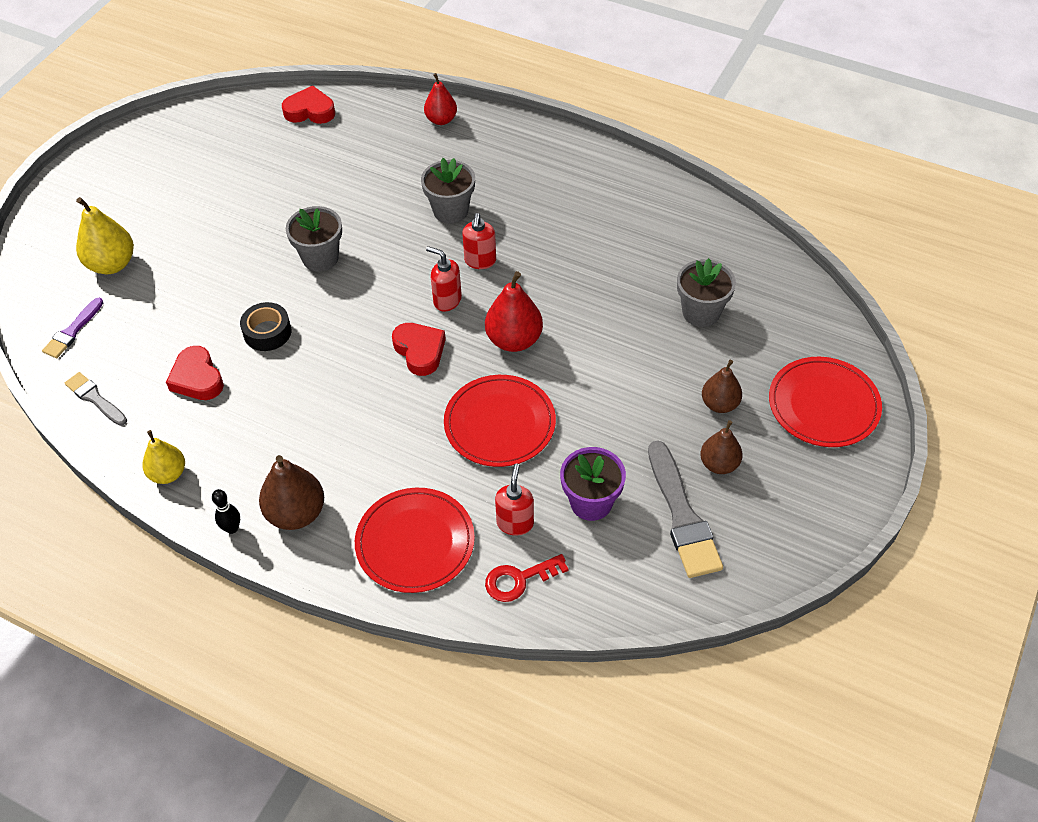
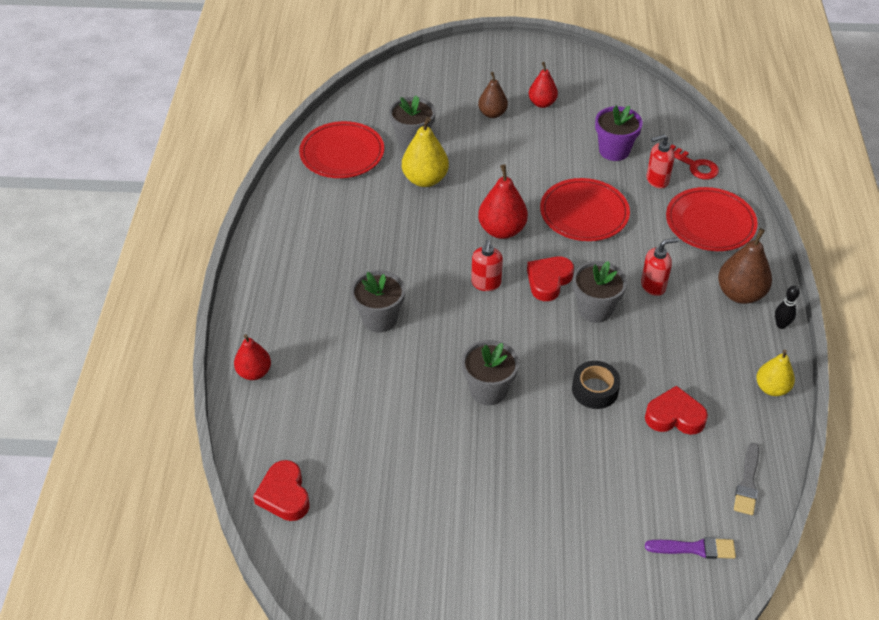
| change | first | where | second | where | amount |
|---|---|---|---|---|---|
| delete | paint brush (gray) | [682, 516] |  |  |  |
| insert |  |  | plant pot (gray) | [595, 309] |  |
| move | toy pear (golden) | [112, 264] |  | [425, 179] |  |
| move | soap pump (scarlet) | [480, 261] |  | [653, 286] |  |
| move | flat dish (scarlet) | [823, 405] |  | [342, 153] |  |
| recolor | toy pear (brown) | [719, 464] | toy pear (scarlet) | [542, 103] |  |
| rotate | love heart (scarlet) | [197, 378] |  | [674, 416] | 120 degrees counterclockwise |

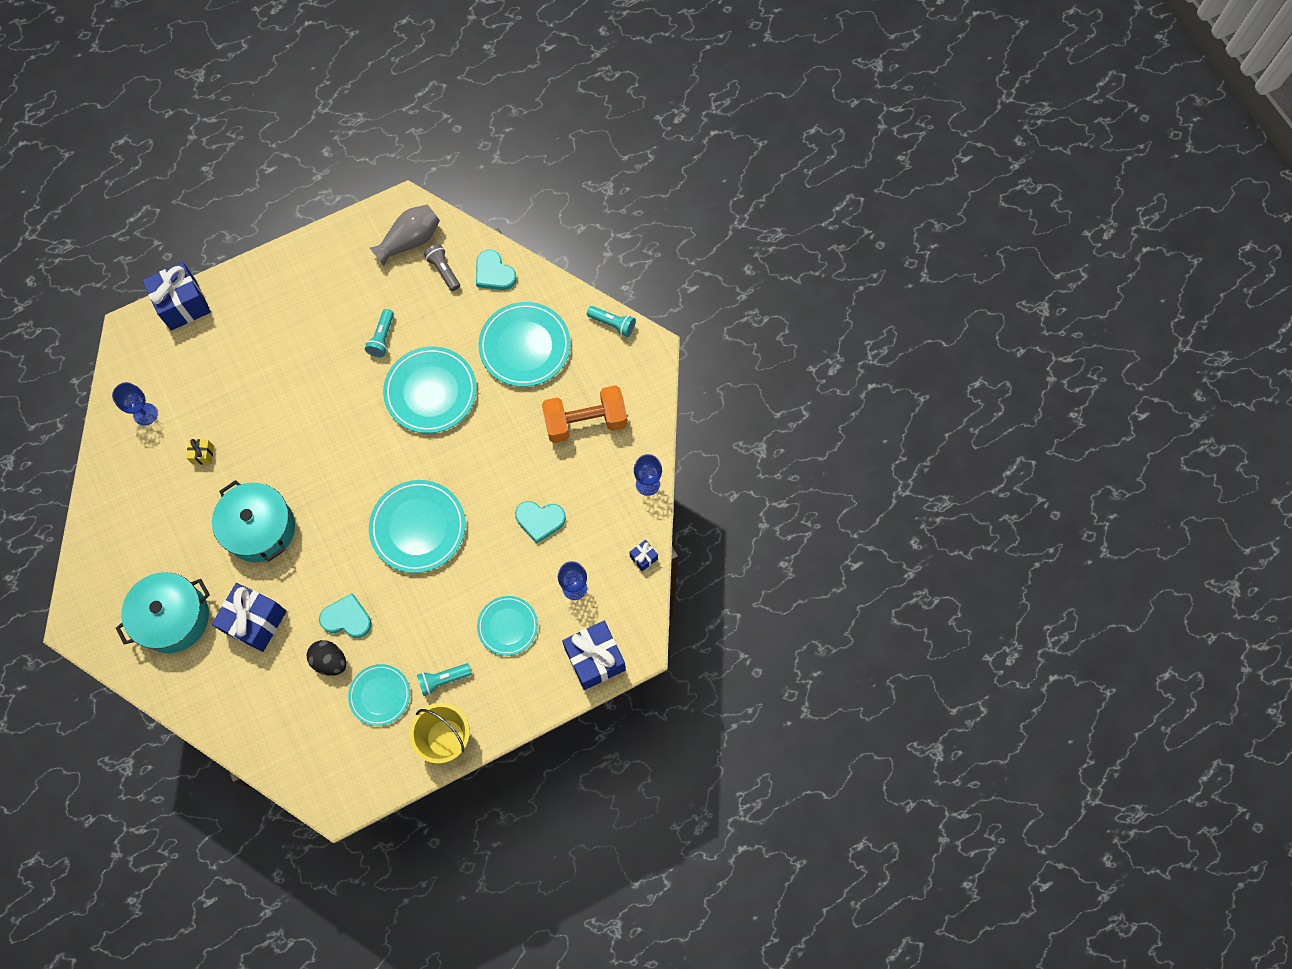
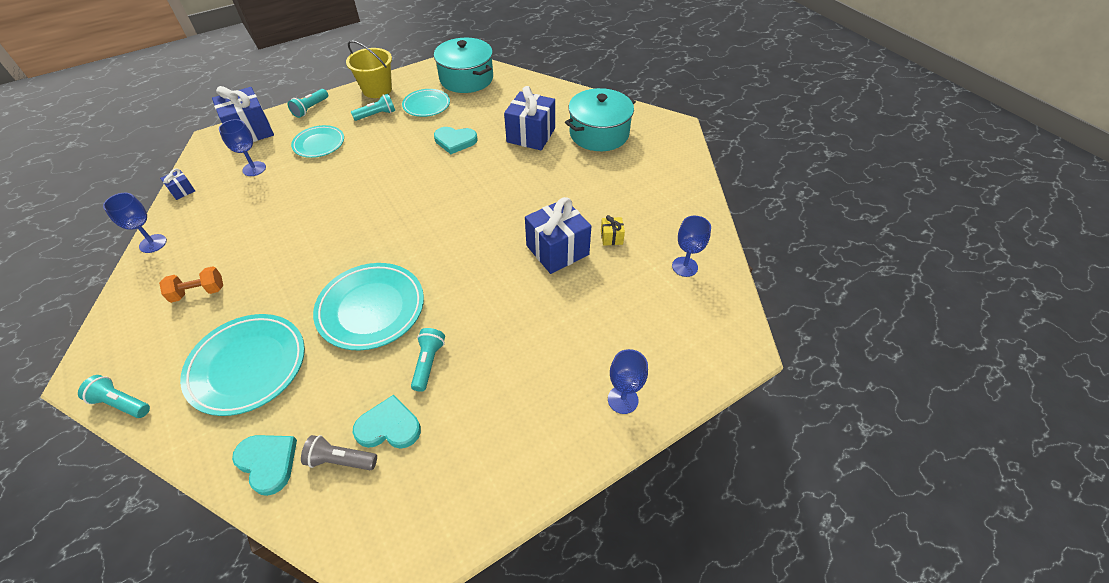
| change | first | where | second | where | amount |
|---|---|---|---|---|---|
| delete | toy egg (black) | [330, 661] |  |  |  |
| delete | flat dish (teal) | [418, 528] |  |  |  |
| delete | flower vase (gray) | [410, 241] |  |  |  |
| insert |  |  | flashlight (teal) | [310, 109] |  |
| insert |  |  | chalice (blue) | [623, 399] |  |
| move | gift (blue) | [183, 305] |  | [557, 250] |  |
| move | cooking pot (teal) | [260, 529] |  | [466, 79] |  |
| move | love heart (teal) | [540, 520] |  | [389, 426] |  |
| rotate | flashlight (gray) | [444, 271] |  | [341, 460] | 135 degrees clockwise |
| resize | free weight (orange-coloured) | [585, 422] |  | [198, 292] | x0.55 |

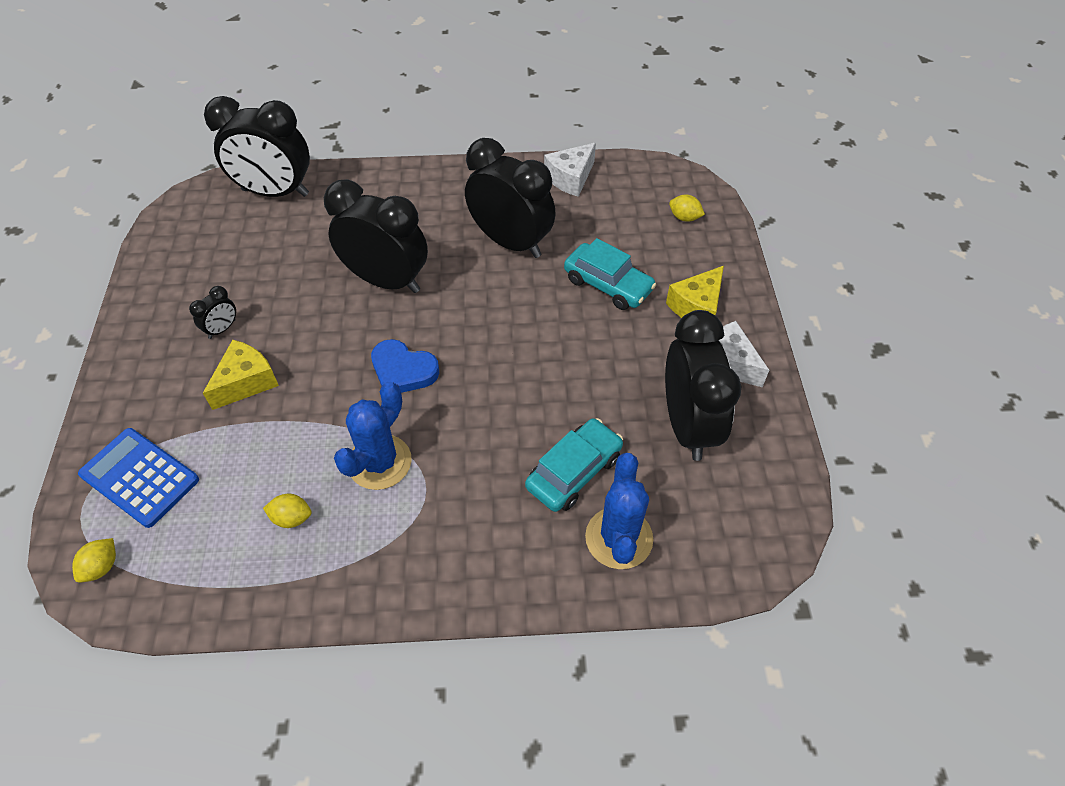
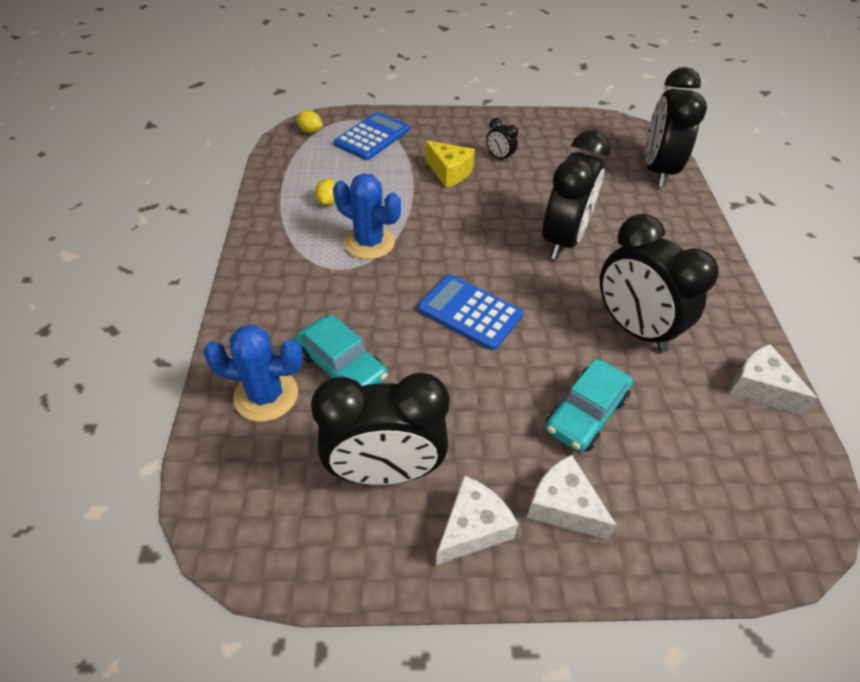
| change | first | where | second | where | amount |
|---|---|---|---|---|---|
| delete | love heart (blue) | [403, 370] |  |  |  |
| delete | toy lemon (golden) | [684, 217] |  |  |  |
| insert |  |  | calculator (blue) | [469, 312] |  |
| recolor | piece of cheese (golden) | [697, 306] | piece of cheese (snow-white) | [563, 506] |  |
| rotate | clock (black) | [511, 242] |  | [633, 328] | 105 degrees clockwise |

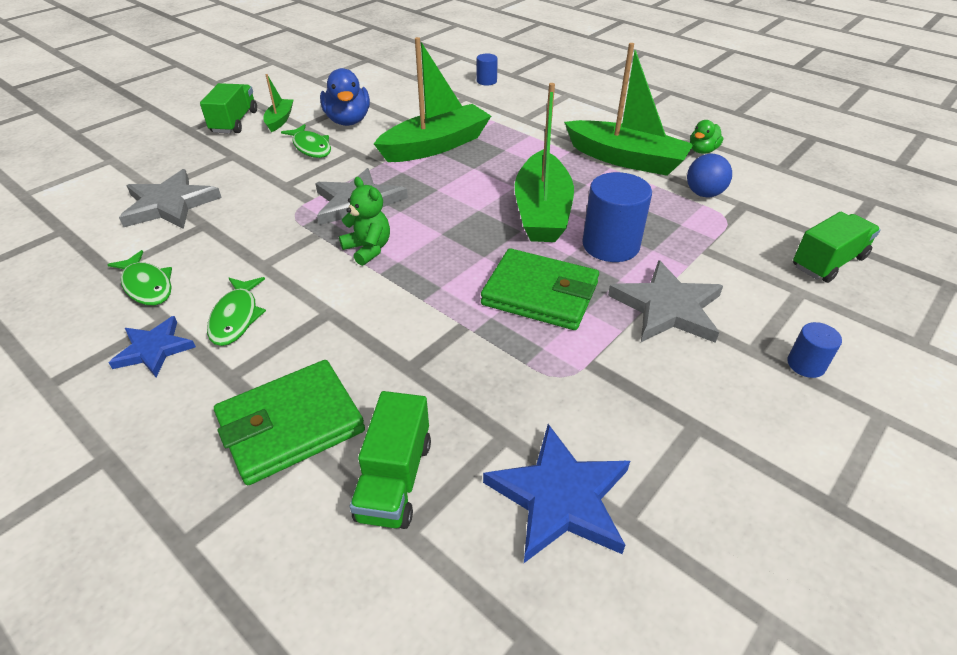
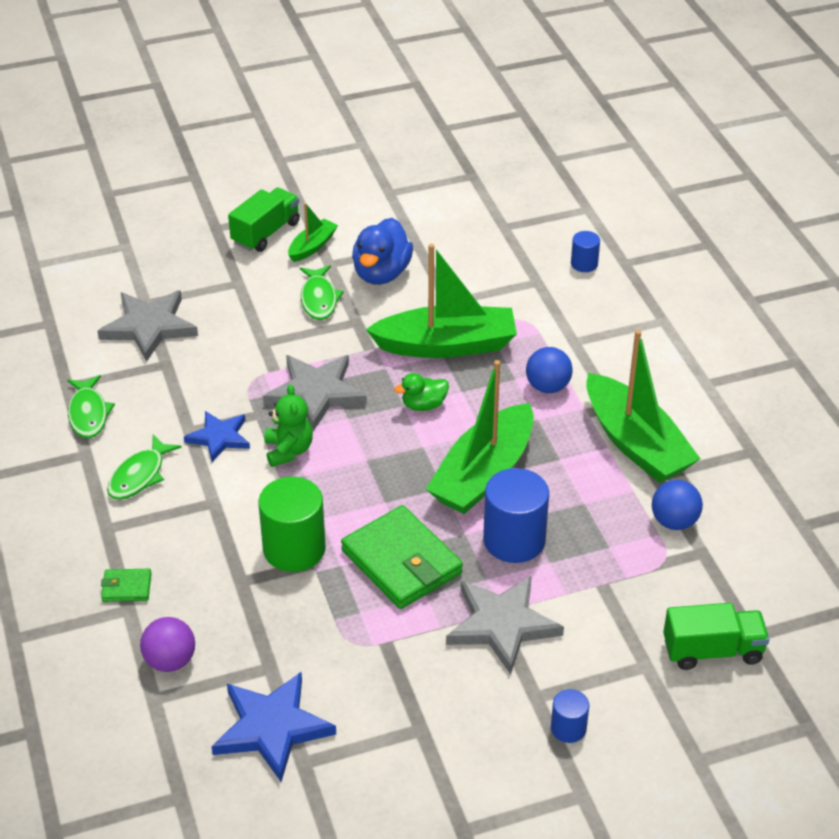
| change | first | where | second | where | amount |
|---|---|---|---|---|---|
| insert |  |  | solid cylinder (emerald) | [294, 549] |  |
| insert |  |  | play ball (blue) | [547, 387] |  |
| move | five-pointed star (blue) | [154, 349] |  | [219, 437] |  |
| move | toy duck (emerald) | [702, 151] |  | [423, 405] |  |
| replace | lorry (emerald) | [395, 479] | play ball (royal purple) | [170, 661] |  |
| resize | billfold (emerald) | [291, 425] |  | [126, 587] | x0.46 |

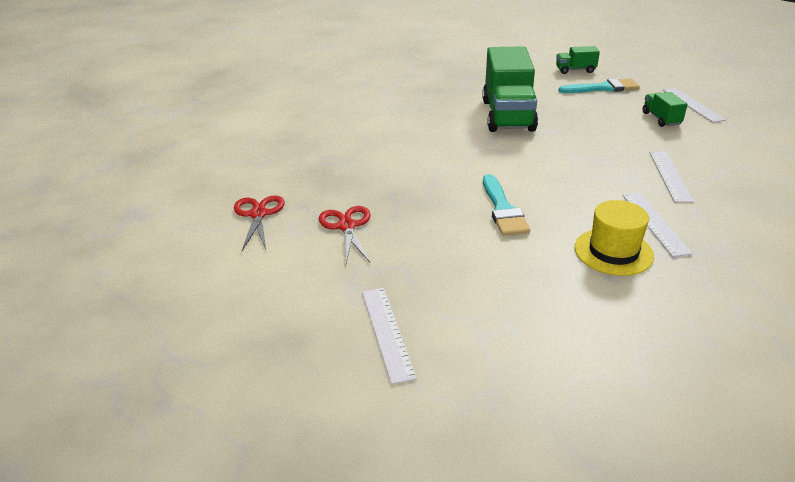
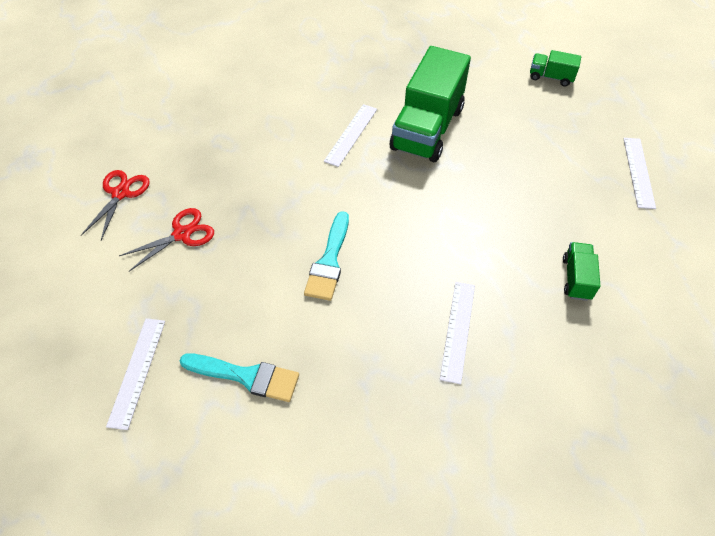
| change | first | where | second | where | amount |
|---|---|---|---|---|---|
| delete | hat (golden) | [613, 252] |  |  |  |
| move | paint brush (teal) | [603, 88] |  | [246, 376] |  |
| move | lorry (emerald) | [661, 119] |  | [576, 278] |  |
| move | measuring stick (snow-white) | [670, 176] |  | [351, 134] |  |
| rotate | shears (scarlet) | [347, 226] |  | [182, 234] | 45 degrees clockwise |

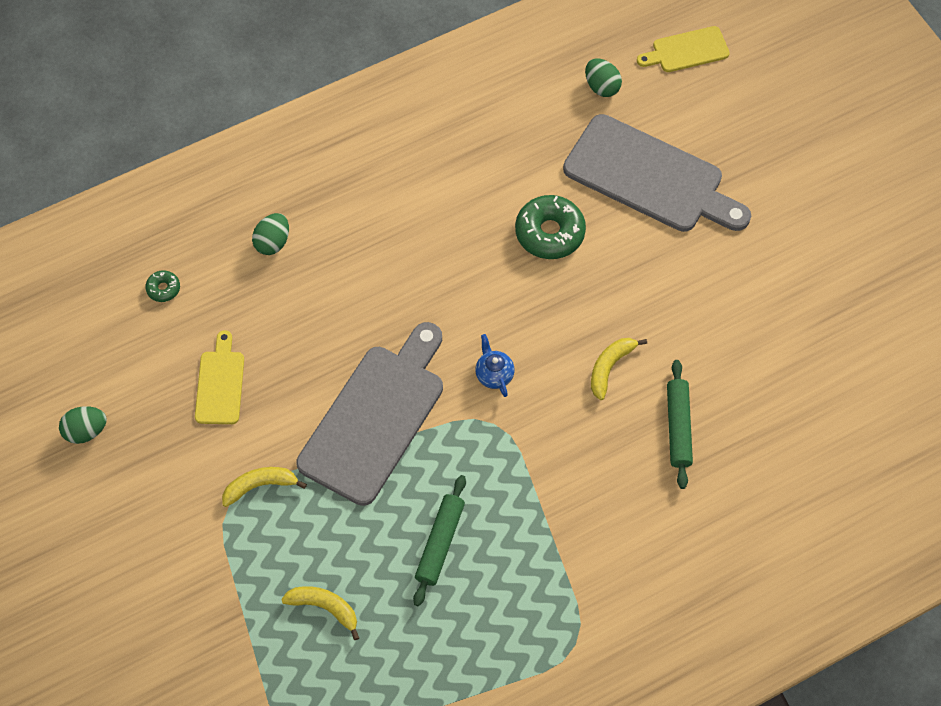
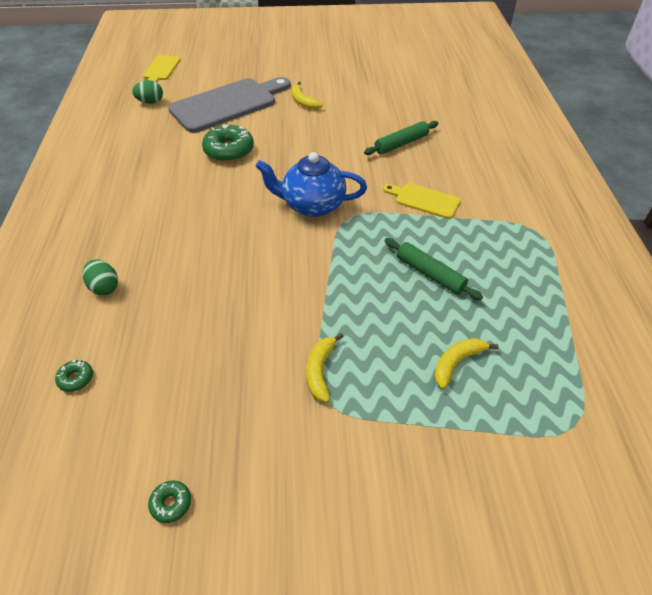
| change | first | where | second | where | amount |
|---|---|---|---|---|---|
| delete | chopping board (gray) | [375, 418] |  |  |  |
| move | chopping board (golden) | [220, 384] |  | [424, 200] |  |
| move | banana fruit (golden) | [610, 367] |  | [303, 101] |  |
| replace | toy egg (emerald) | [86, 431] | glazed donut (emerald) | [171, 504] |  |
| rotate | pastry roller (emerald) | [678, 427] |  | [401, 143] | 60 degrees counterclockwise |
| resize | china teapot (blue) | [494, 374] |  | [312, 205] | x2.09 |

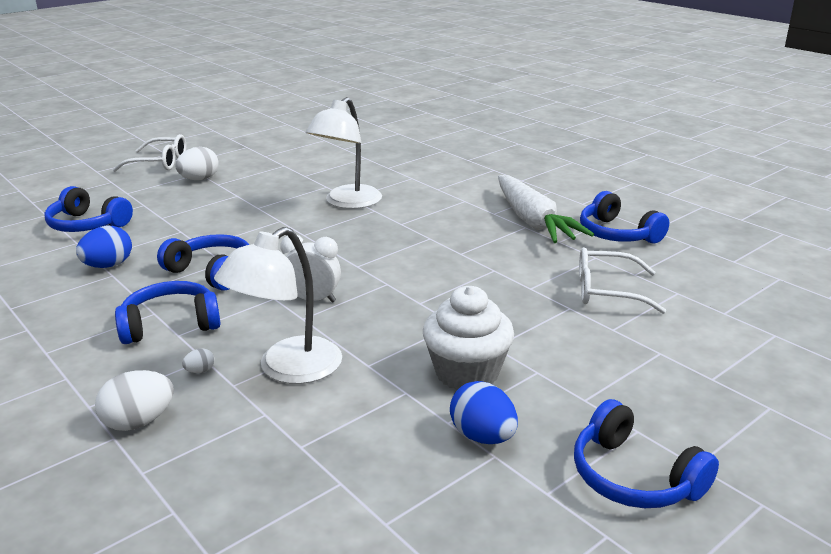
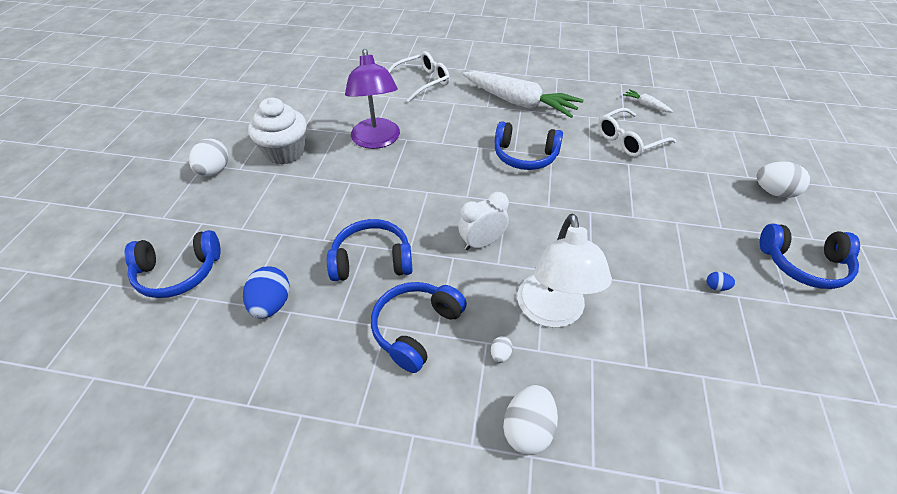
| change | first | where | second | where | amount |
|---|---|---|---|---|---|
| insert |  |  | root vegetable (snow-white) | [646, 105] |  |
| insert |  |  | toy egg (snow-white) | [774, 192] |  |
| move | glasses (snow-white) | [160, 163] |  | [422, 82] |  |
| move | fairy cake (snow-white) | [467, 373] |  | [285, 152] |  |
| move | headphones (blue) | [617, 234] |  | [525, 156] |  |
| recolor | reading lamp (snow-white) | [347, 203] | reading lamp (royal purple) | [376, 141] |  |
| resize | toy egg (blue) | [483, 436] |  | [716, 287] | x0.47 |

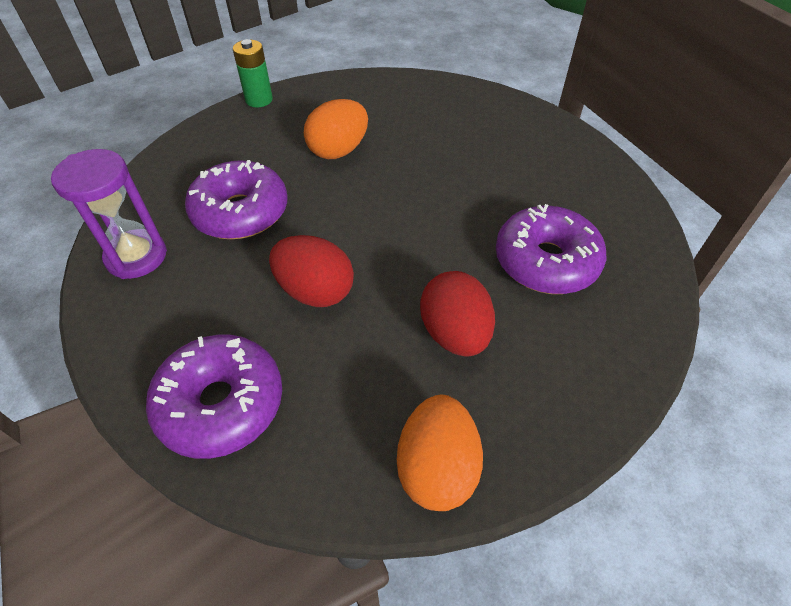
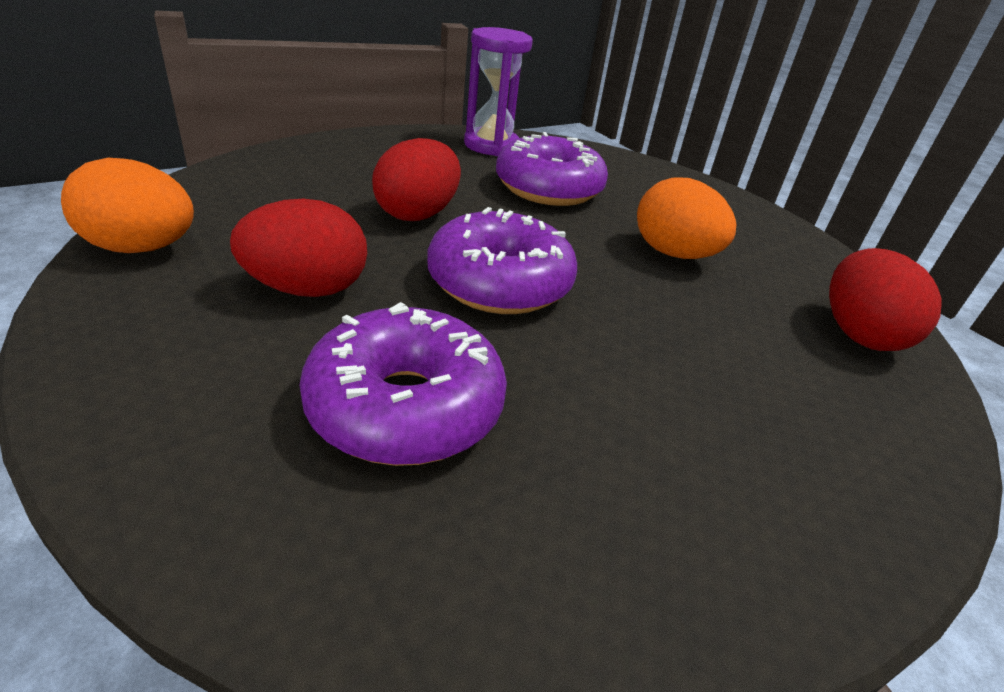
| change | first | where | second | where | amount |
|---|---|---|---|---|---|
| delete | AA battery (emerald) | [259, 100] |  |  |  |
| insert |  |  | toy egg (scarlet) | [859, 334] |  |
| move | glazed donut (royal purple) | [221, 403] |  | [499, 283] |  |

